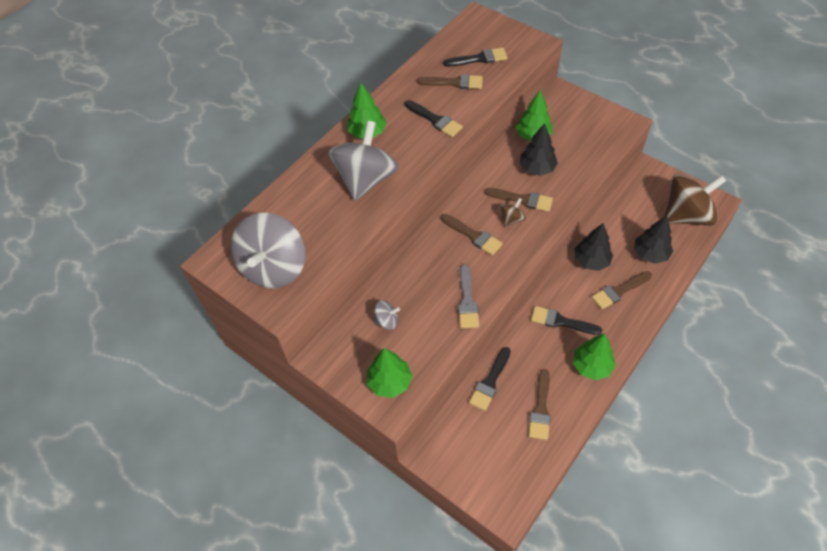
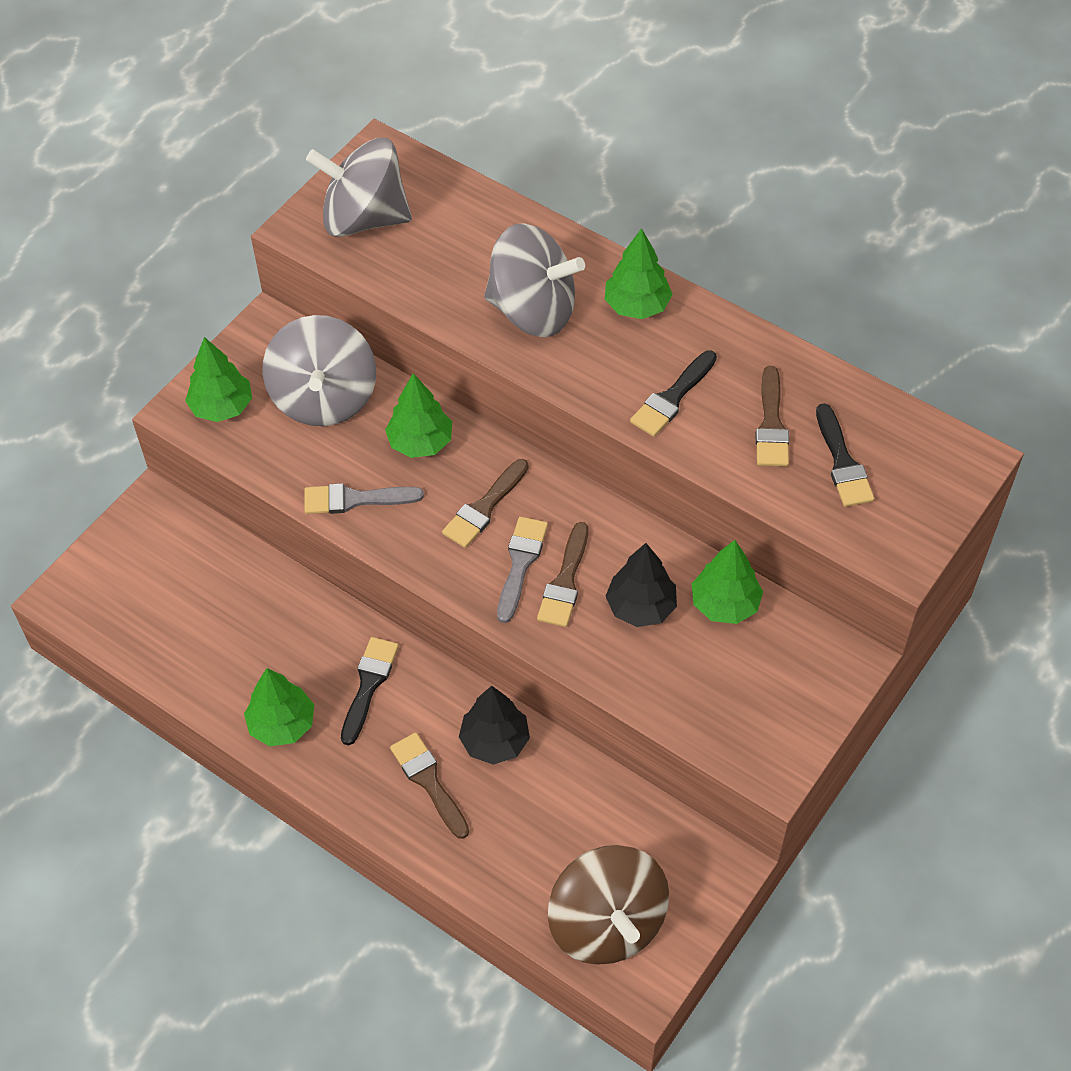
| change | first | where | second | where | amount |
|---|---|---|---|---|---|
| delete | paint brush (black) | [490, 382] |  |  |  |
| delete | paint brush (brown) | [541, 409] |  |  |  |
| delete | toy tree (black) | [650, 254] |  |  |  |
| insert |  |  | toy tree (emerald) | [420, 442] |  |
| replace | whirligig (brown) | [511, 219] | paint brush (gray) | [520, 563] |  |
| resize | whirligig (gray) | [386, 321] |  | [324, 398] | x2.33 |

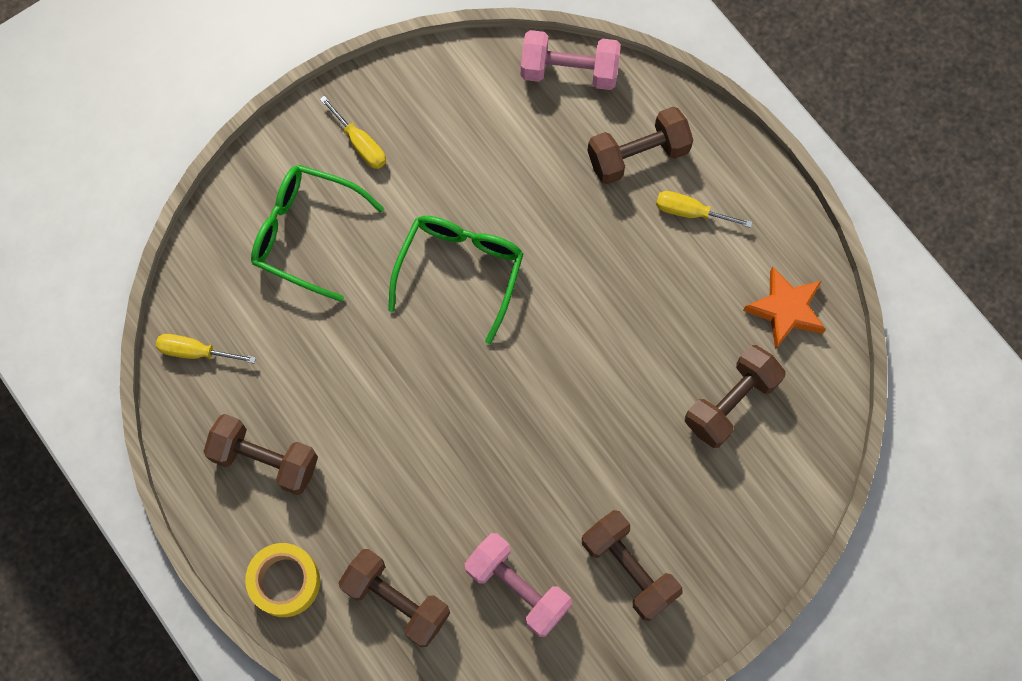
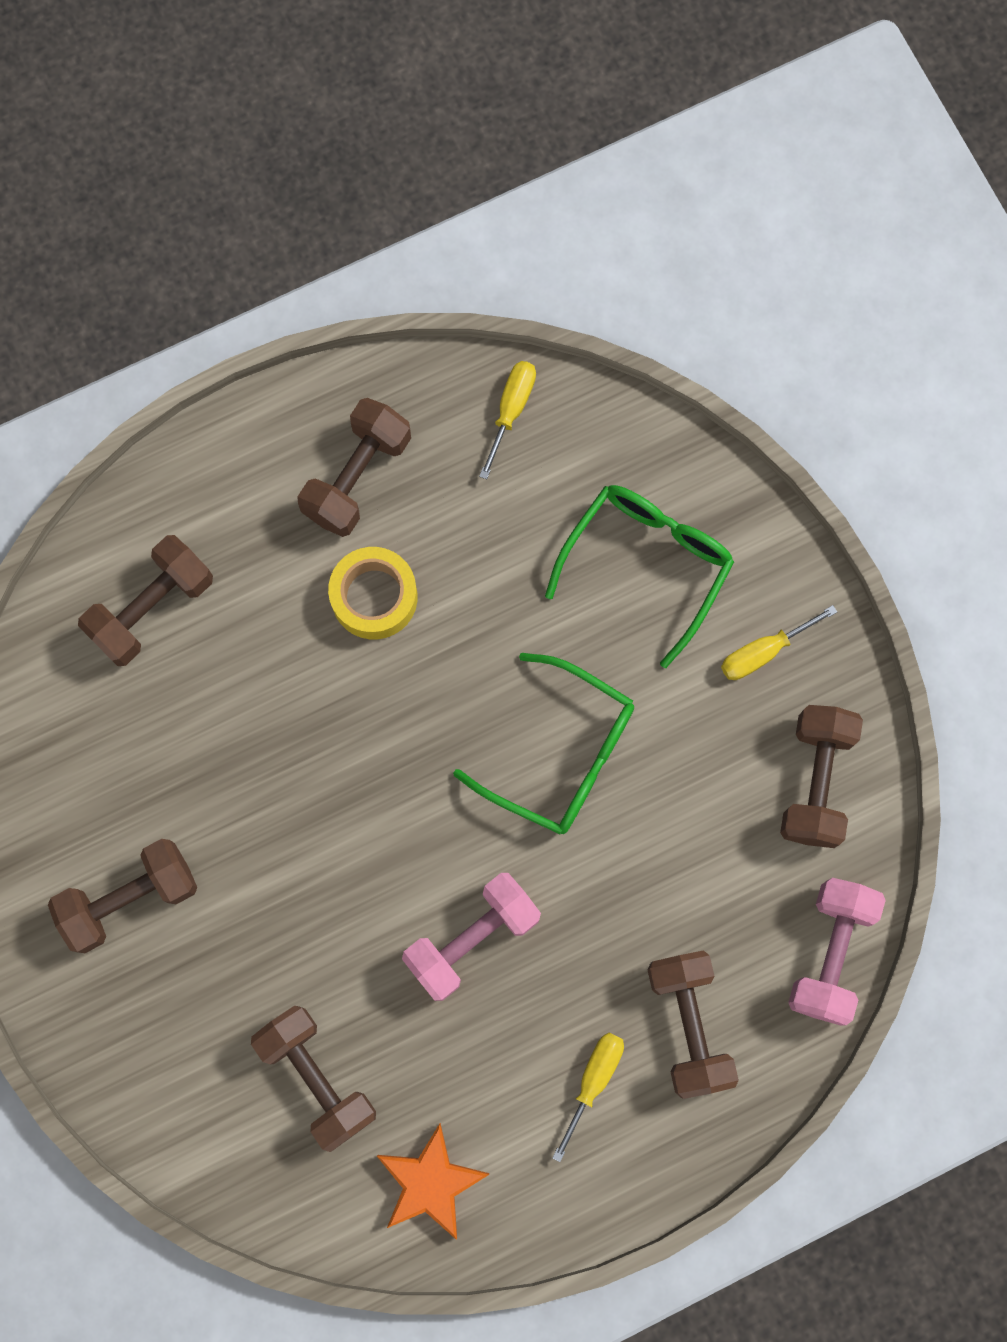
| change | first | where | second | where | amount |
|---|---|---|---|---|---|
| insert |  |  | free weight (brown) | [816, 781] |  |
| move | sticky tape (golden) | [285, 581] |  | [374, 597] |  |
| move | free weight (pink) | [517, 588] |  | [472, 938] |  |

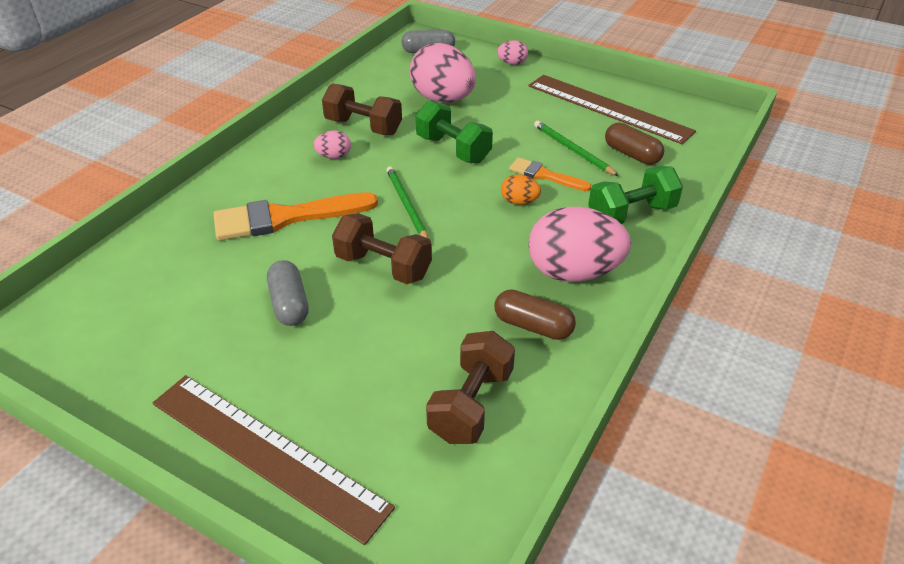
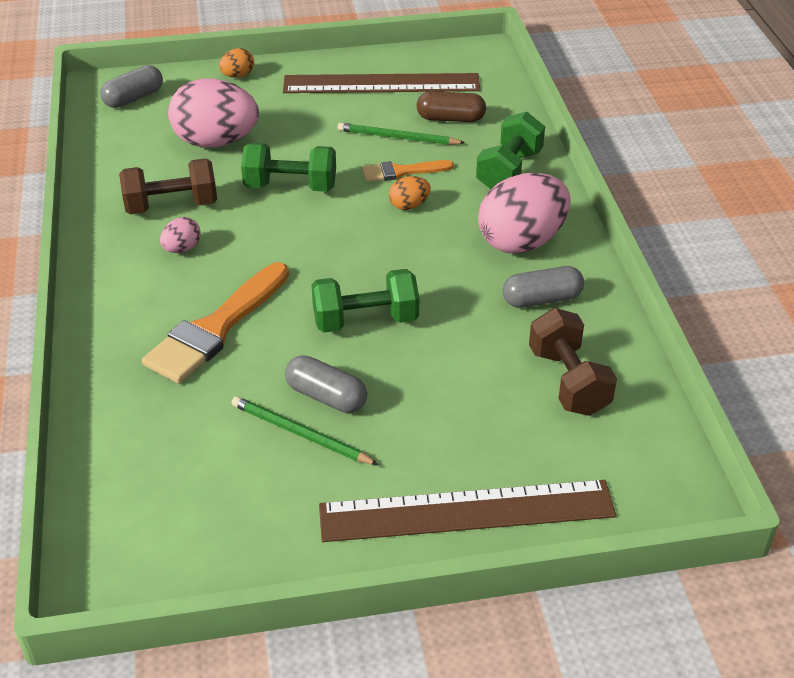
| change | first | where | second | where | amount |
|---|---|---|---|---|---|
| move | pencil (emerald) | [407, 205] |  | [300, 433] |  |
| recolor | free weight (brown) | [383, 266] | free weight (emerald) | [365, 320] |  |
| recolor | capsule (brown) | [533, 326] | capsule (gray) | [542, 299] |  |
| recolor | toy egg (pink) | [512, 63] | toy egg (orange-coloured) | [238, 76] |  |

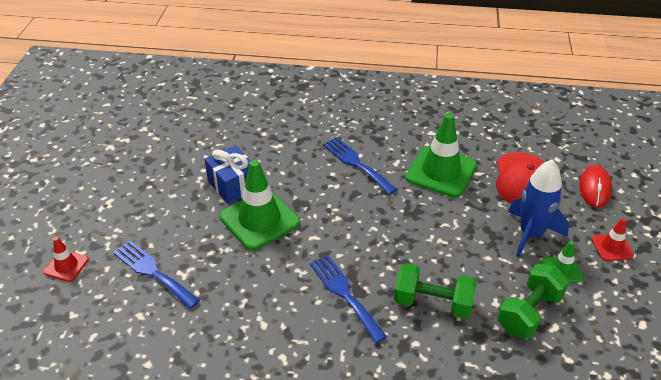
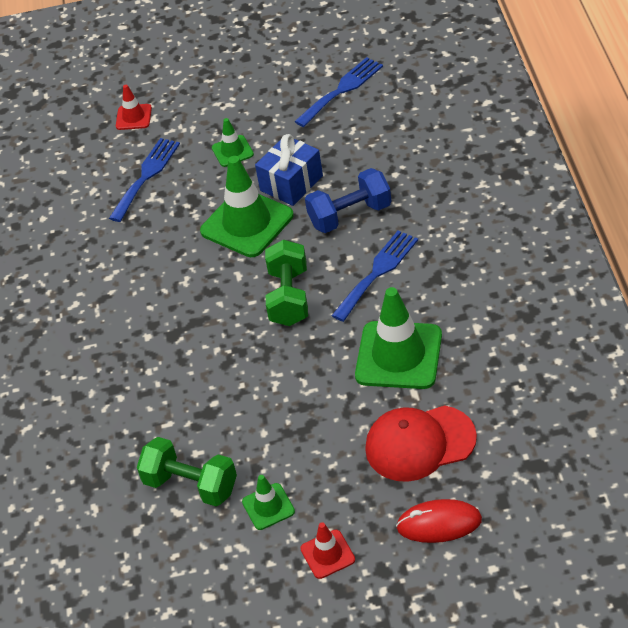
| change | first | where | second | where | amount |
|---|---|---|---|---|---|
| delete | spaceship (blue) | [531, 234] |  |  |  |
| insert |  |  | safety cone (emerald) | [232, 151] |  |
| insert |  |  | free weight (blue) | [350, 215] |  |
| move | fork (blue) | [345, 294] |  | [342, 90] |  |
| move | free weight (emerald) | [433, 303] |  | [289, 297] |  |

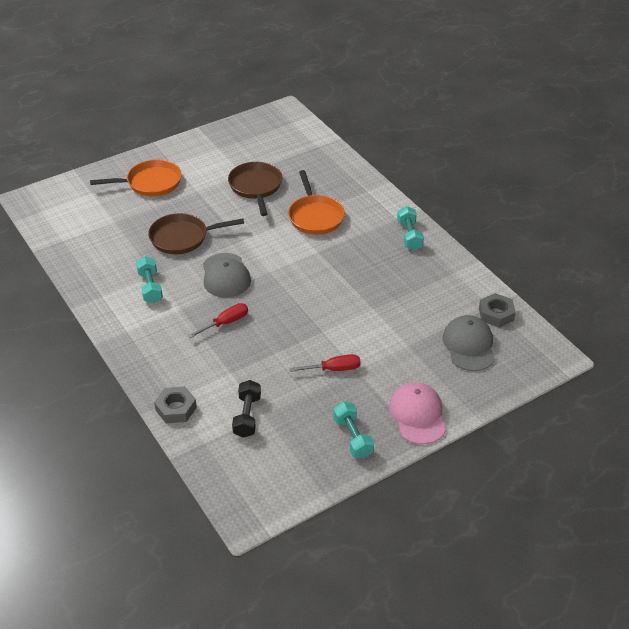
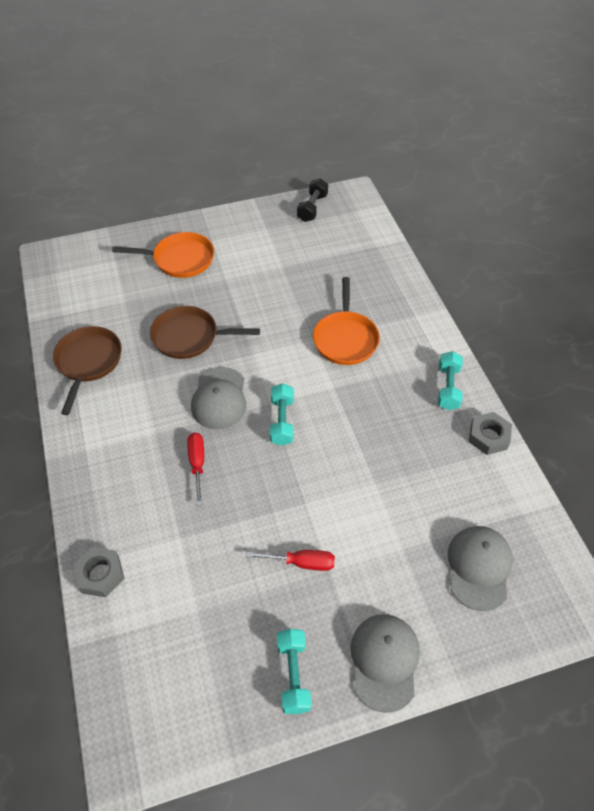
| change | first | where | second | where | amount |
|---|---|---|---|---|---|
| move | free weight (teal) | [150, 287] |  | [282, 421] |  |
| move | pan (brown) | [256, 187] |  | [88, 362] |  |
| move | free weight (black) | [247, 416] |  | [312, 208] |  |
| move | hex nut (gray) | [496, 314] |  | [488, 436] |  |
| recolor | baseball cap (pink) | [417, 415] | baseball cap (gray) | [384, 661] |  |
| rotate | flat screwdriver (scarlet) | [225, 323] |  | [197, 464] | 75 degrees counterclockwise |

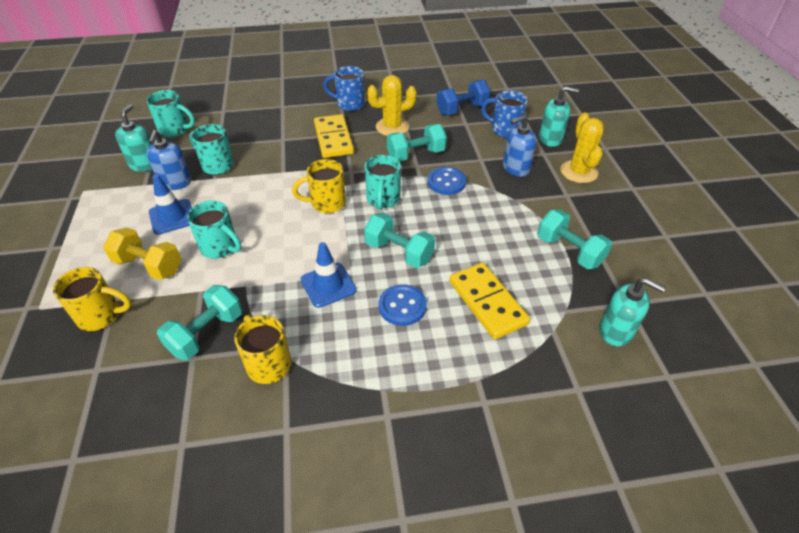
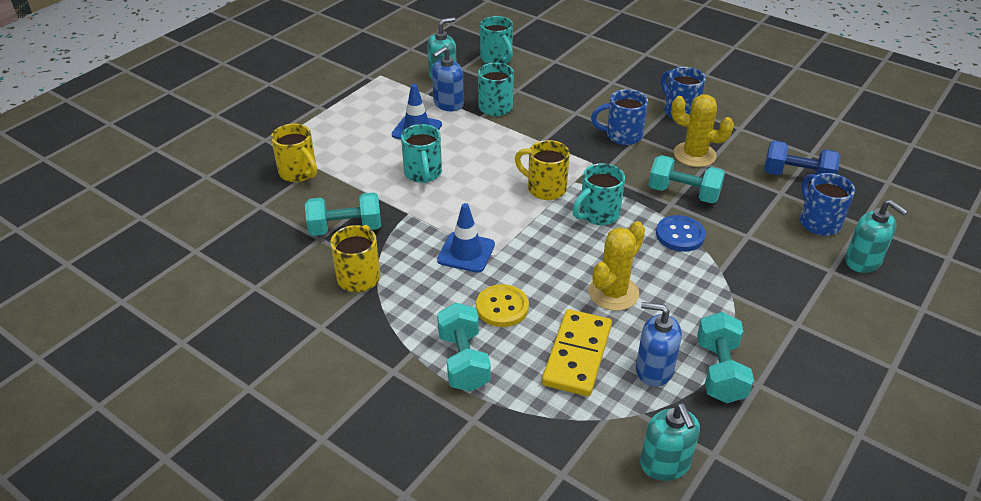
| change | first | where | second | where | amount |
|---|---|---|---|---|---|
| delete | free weight (golden) | [149, 265] |  |  |  |
| move | free weight (teal) | [399, 252] |  | [463, 361] |  |
| move | soap pump (blue) | [515, 168] |  | [654, 370] |  |
| move | prickly plant (golden) | [578, 172] |  | [613, 293] |  |
| replace | domino tile (golden) | [333, 138] | tea mug (blue) | [622, 136] |  |
| recolor | sewing button (blue) | [402, 306] | sewing button (golden) | [502, 307] |  |

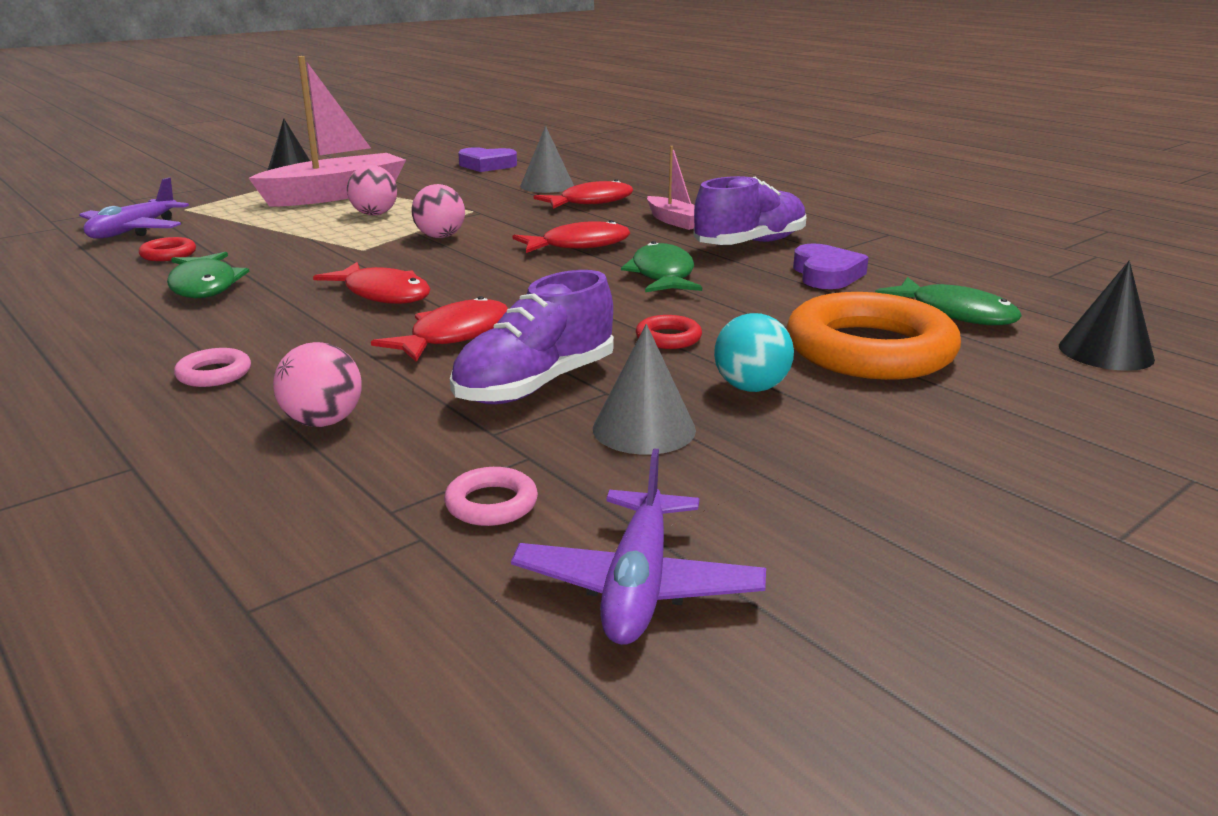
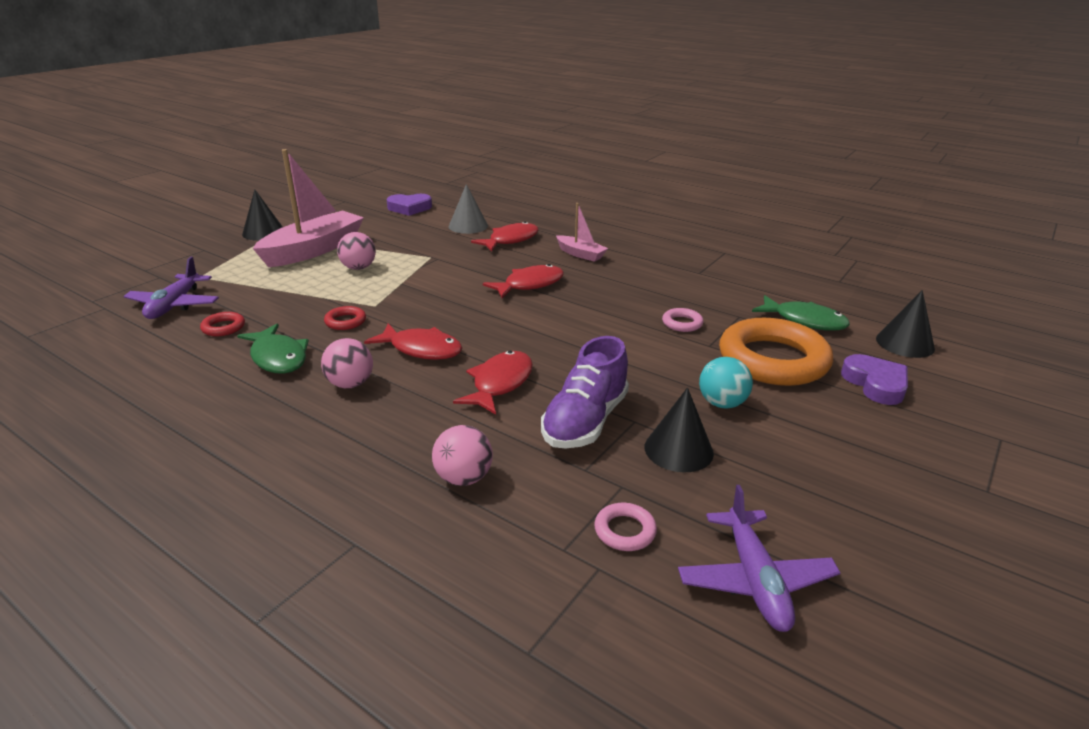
| change | first | where | second | where | amount |
|---|---|---|---|---|---|
| delete | fish (emerald) | [662, 275] |  |  |  |
| delete | lace-up shoe (royal purple) | [750, 244] |  |  |  |
| move | torus (pink) | [214, 374] |  | [682, 323] |  |
| move | play ball (pink) | [440, 237] |  | [350, 384] |  |
| move | torus (scarlet) | [668, 338] |  | [345, 321] |  |
| move | love heart (royal purple) | [826, 274] |  | [875, 384] |  |
| recolor | solid cone (gray) | [644, 429] | solid cone (black) | [678, 450] |  |

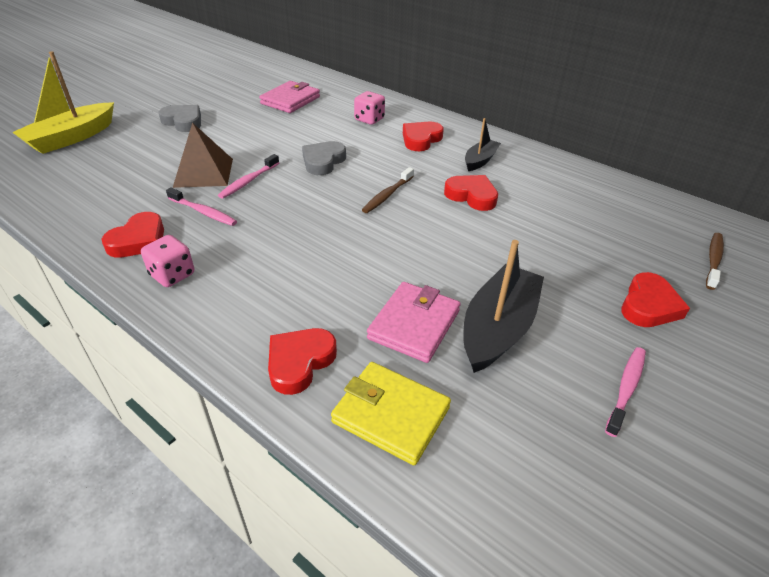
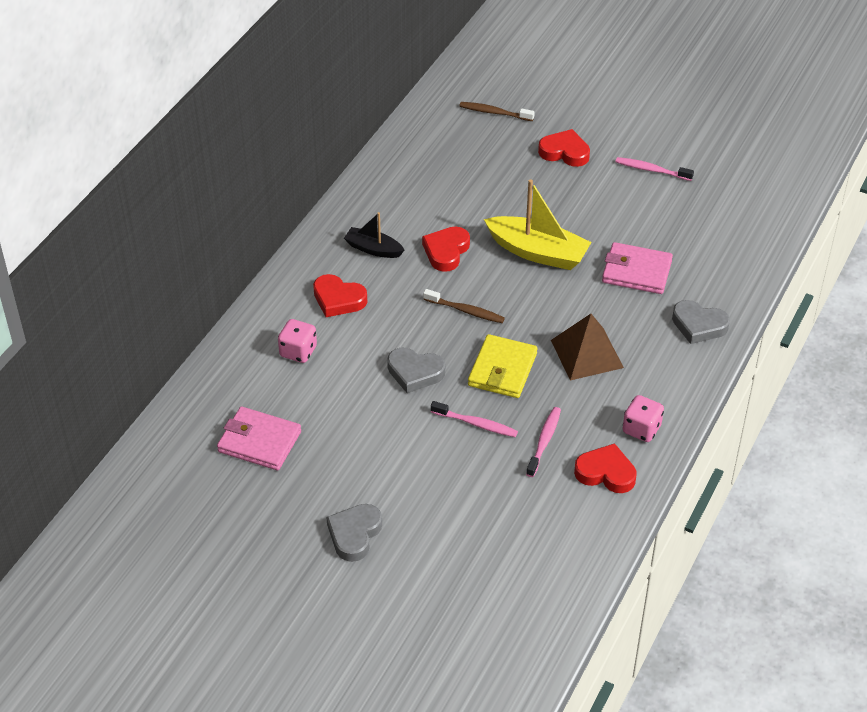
| change | first | where | second | where | amount |
|---|---|---|---|---|---|
| delete | sailboat (black) | [498, 328] |  |  |  |
| move | sailboat (golden) | [72, 138] |  | [537, 252] |  |
| move | solid pyramid (brown) | [203, 172] |  | [587, 354] |  |
| move | billfold (golden) | [391, 415] |  | [502, 370] |  |
| recolor | love heart (scarlet) | [299, 362] | love heart (gray) | [698, 325] |  |

